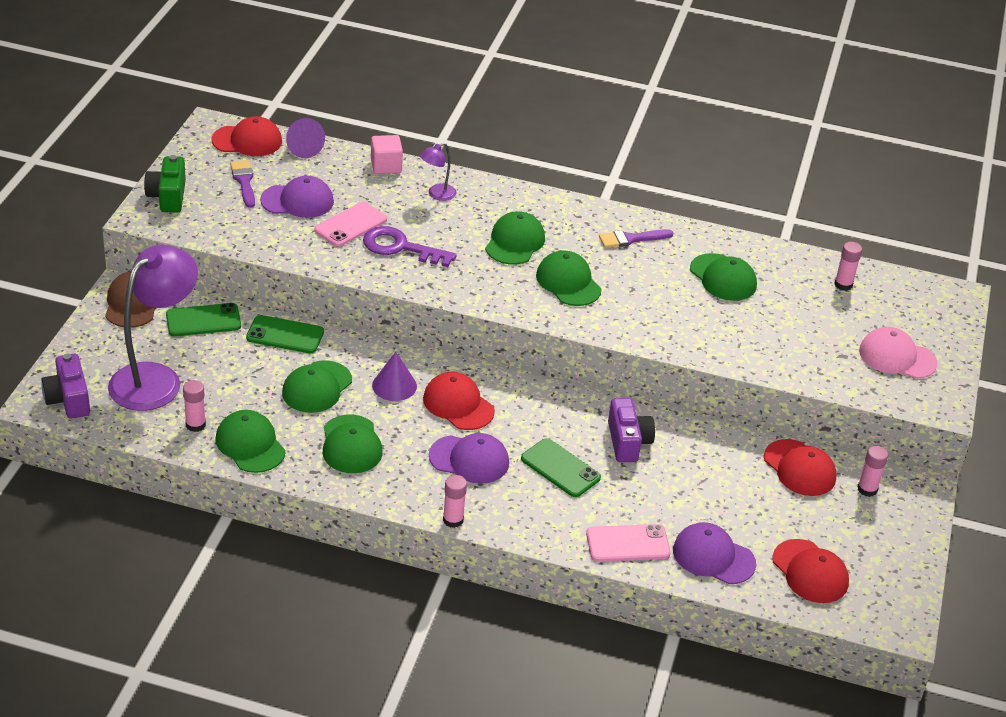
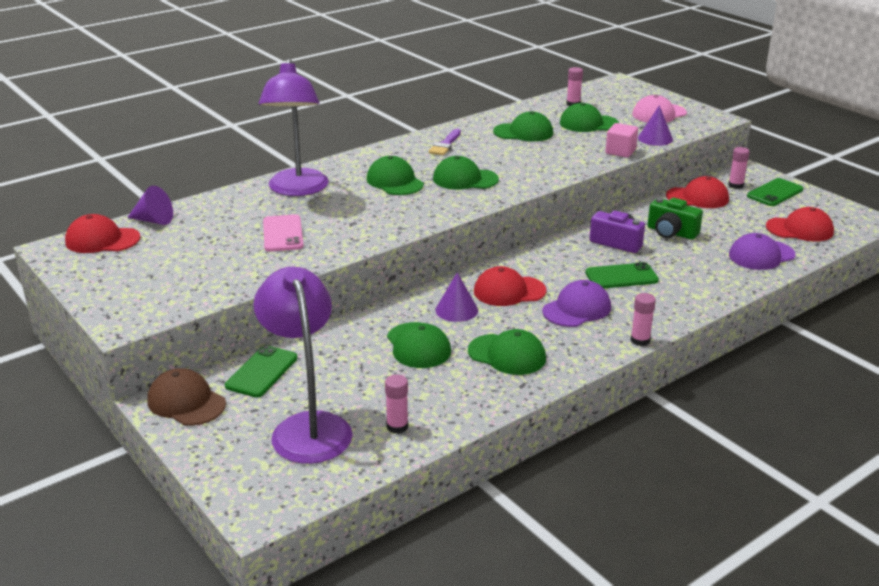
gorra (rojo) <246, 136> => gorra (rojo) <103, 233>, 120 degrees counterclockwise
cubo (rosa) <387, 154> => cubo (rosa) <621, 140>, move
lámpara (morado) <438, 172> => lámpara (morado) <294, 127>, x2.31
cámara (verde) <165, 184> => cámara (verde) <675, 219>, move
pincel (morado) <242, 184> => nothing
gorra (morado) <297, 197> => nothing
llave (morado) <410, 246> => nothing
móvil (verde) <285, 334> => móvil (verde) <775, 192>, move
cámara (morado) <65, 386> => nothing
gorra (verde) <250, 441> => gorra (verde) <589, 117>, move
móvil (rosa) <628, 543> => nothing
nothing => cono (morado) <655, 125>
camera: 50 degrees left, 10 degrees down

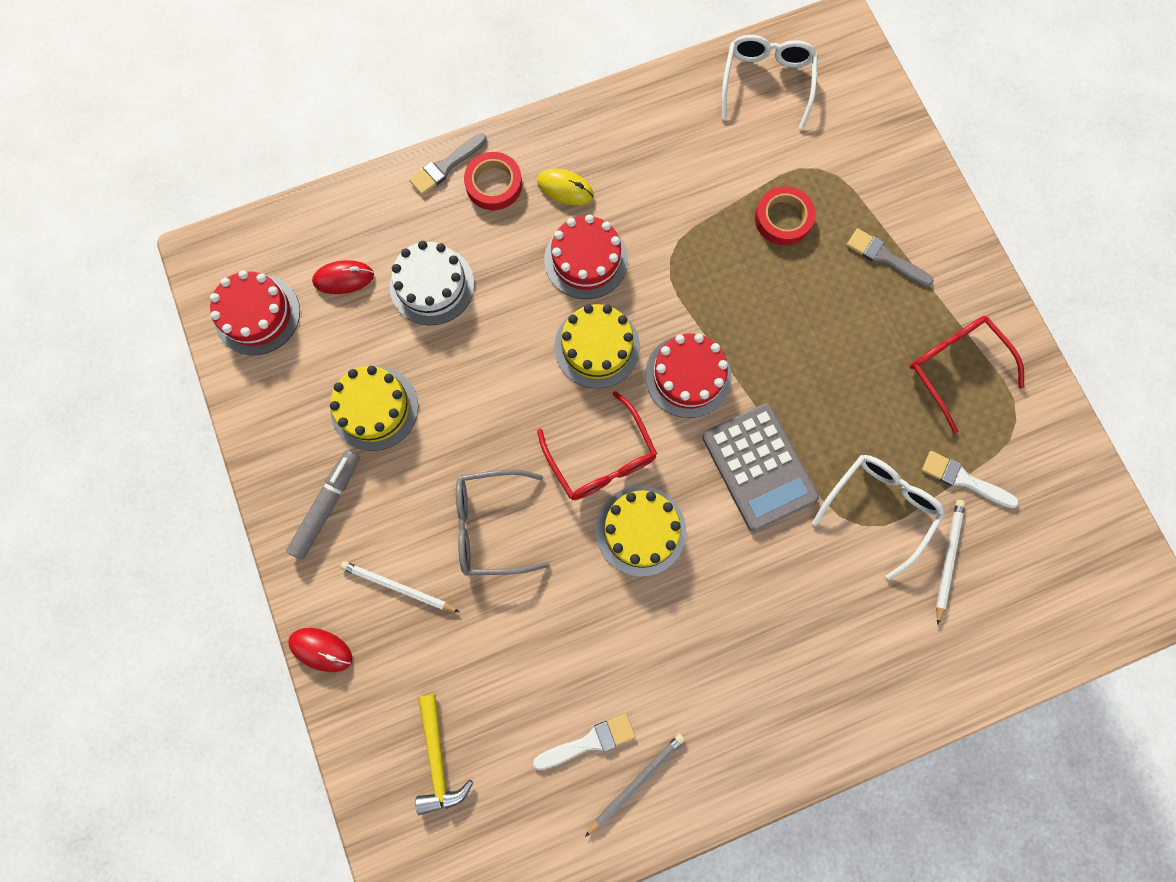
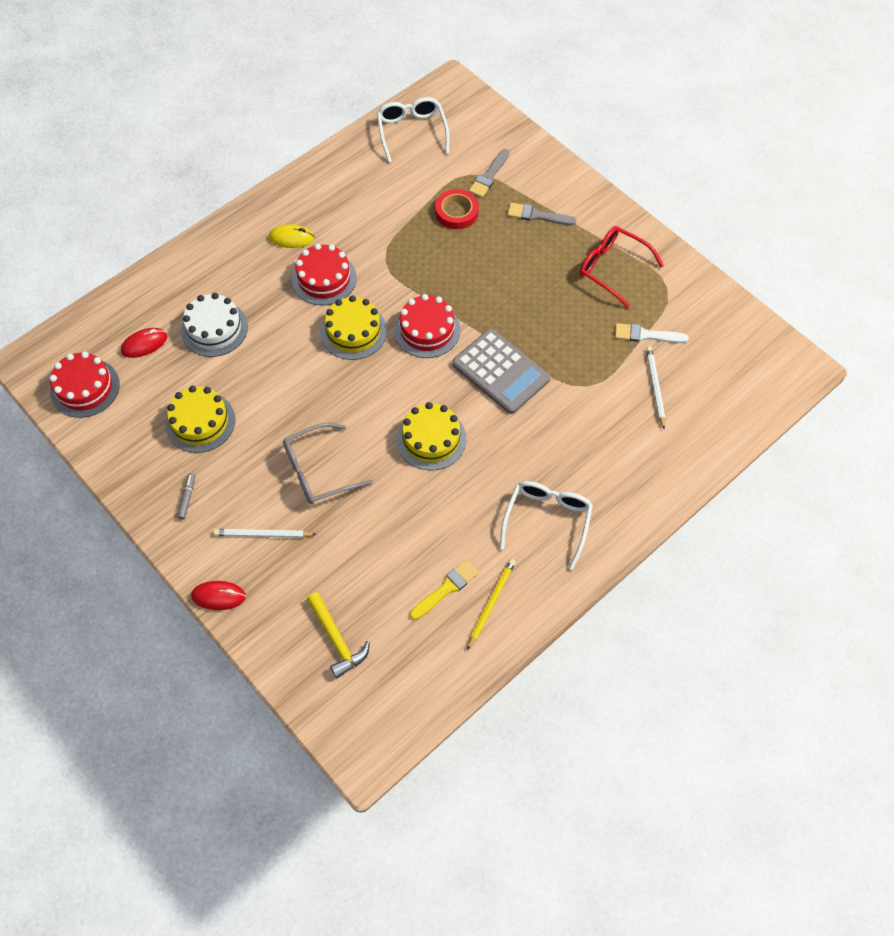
pincel (gris) <448, 164> => pincel (gris) <489, 173>, move
cinta adhesiva (rojo) <493, 181> => nothing
gafas (rojo) <597, 445> => nothing
rotulador (gris) <323, 504> => rotulador (gris) <186, 496>, x0.54
gafas (blanco) <878, 517> => gafas (blanco) <546, 525>, move
pincel (blanco) <584, 742> => pincel (amarillo) <444, 590>
lápiz (gris) <635, 785> => lápiz (amarillo) <491, 605>
camera: 20 degrees left, 15 degrees down

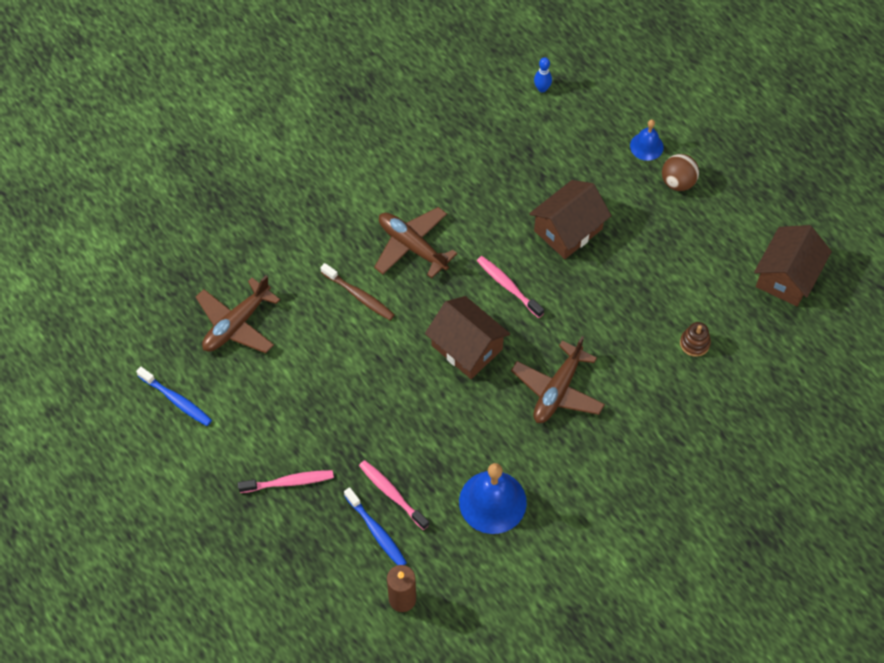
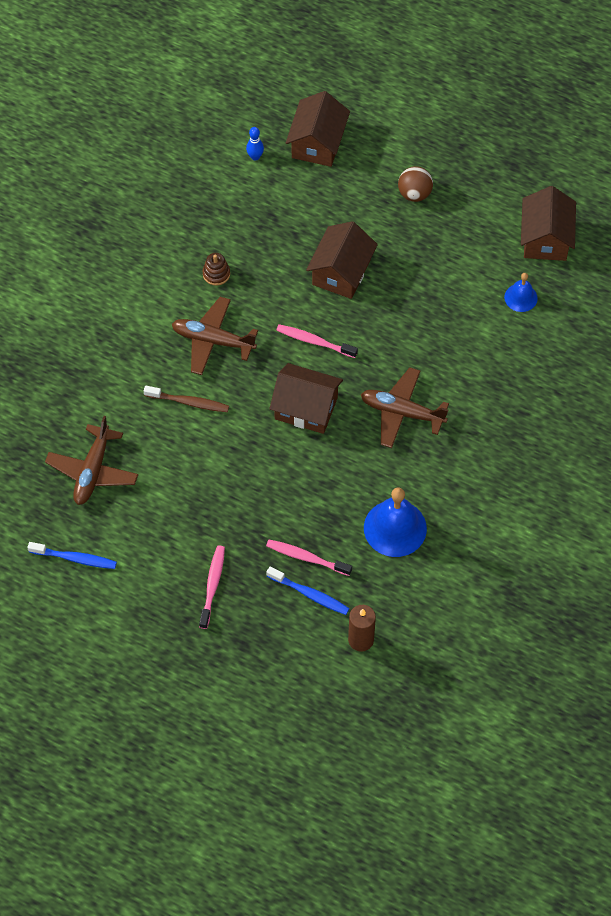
campana (azul) <647, 140> => campana (azul) <521, 292>, move
juguete apilable (marrón) <695, 339> => juguete apilable (marrón) <216, 269>, move
avión (marrón) <558, 379> => avión (marrón) <405, 407>, 105 degrees clockwise
cepillo de dientes (rosa) <286, 481> => cepillo de dientes (rosa) <212, 587>, 45 degrees counterclockwise
nothing => casa (marrón) <318, 129>
camera: 25 degrees left, 0 degrees up

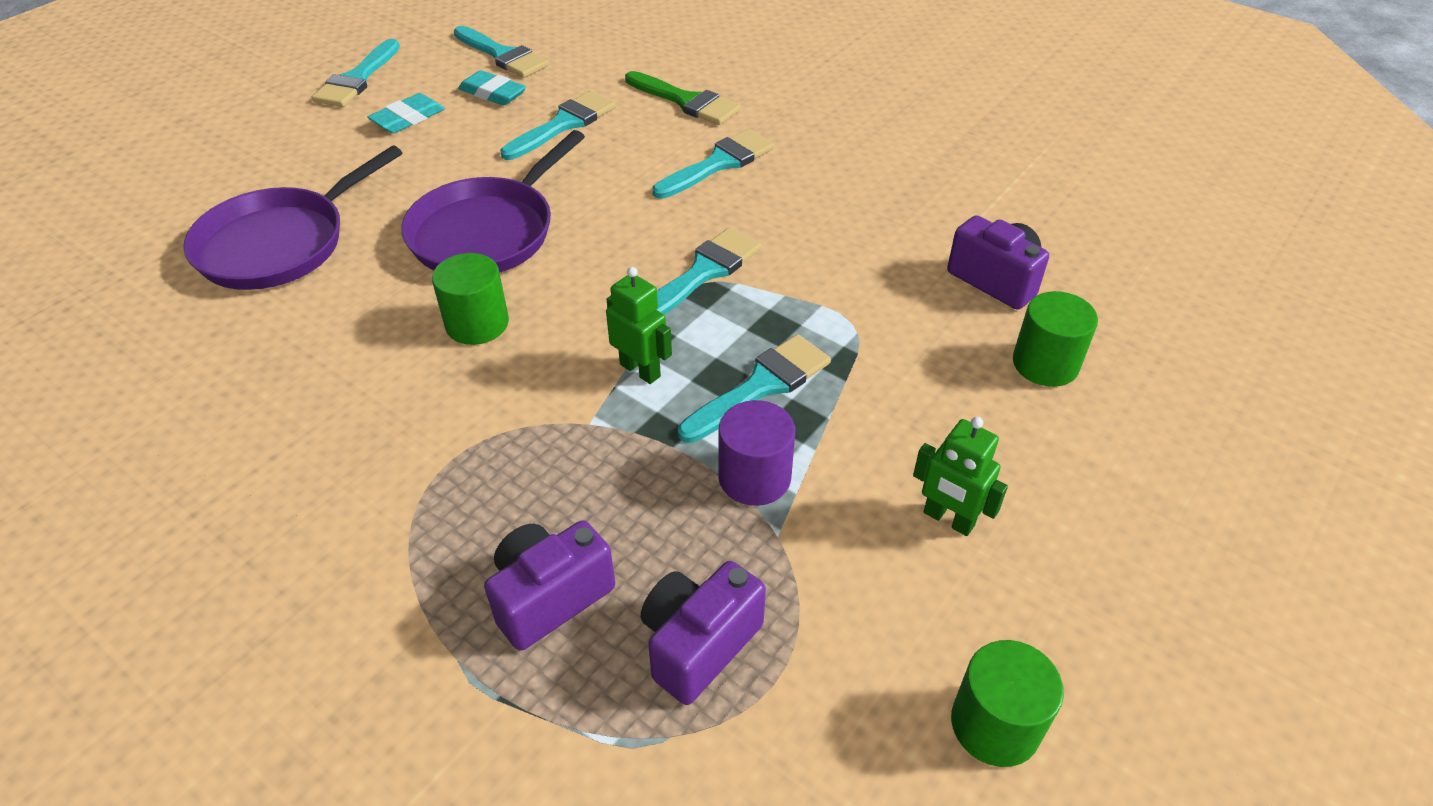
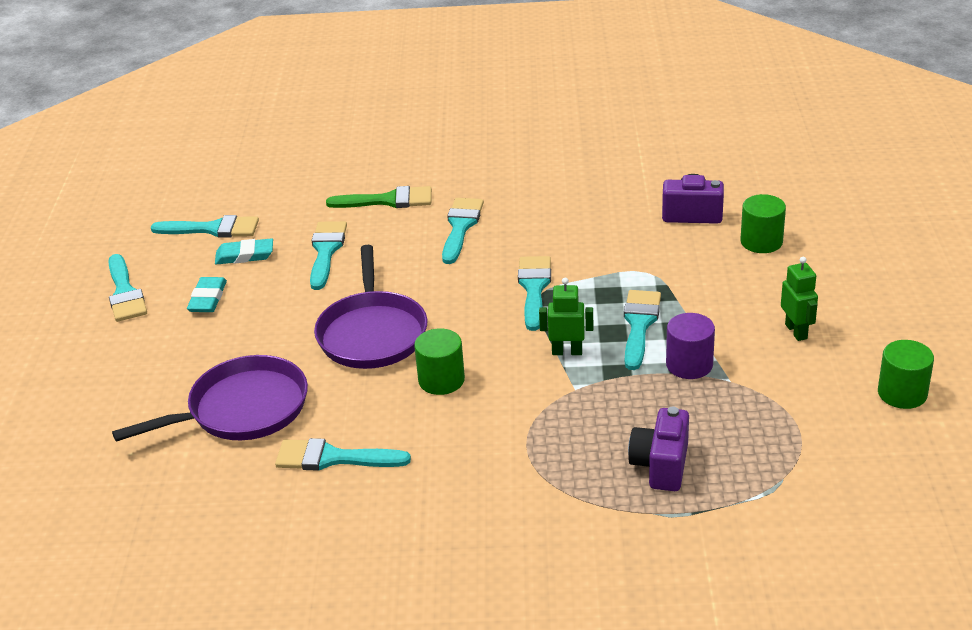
sartén (morado) <292, 218> => sartén (morado) <210, 398>, 120 degrees counterclockwise
robot (verde) <960, 476> => robot (verde) <799, 299>, 105 degrees counterclockwise
cámara (morado) <703, 633> => nothing
nothing => pincel (turquesa) <343, 454>
camera: 35 degrees left, 10 degrees down

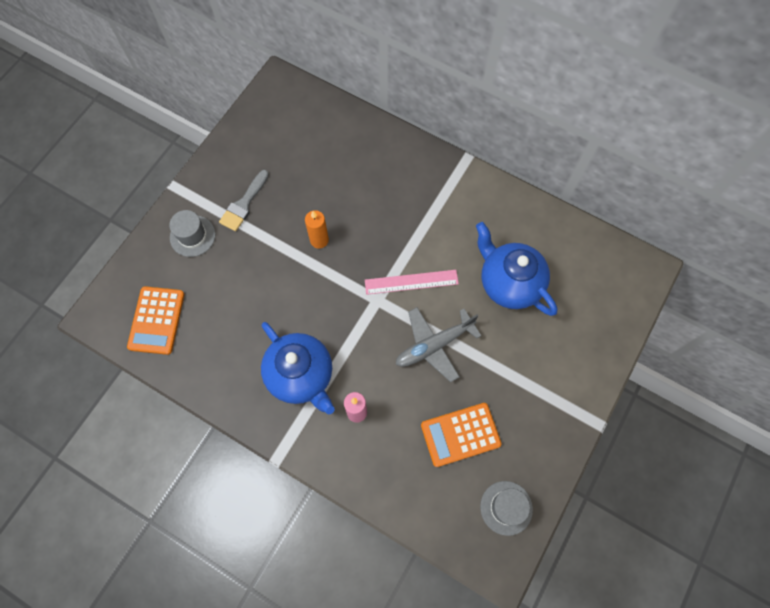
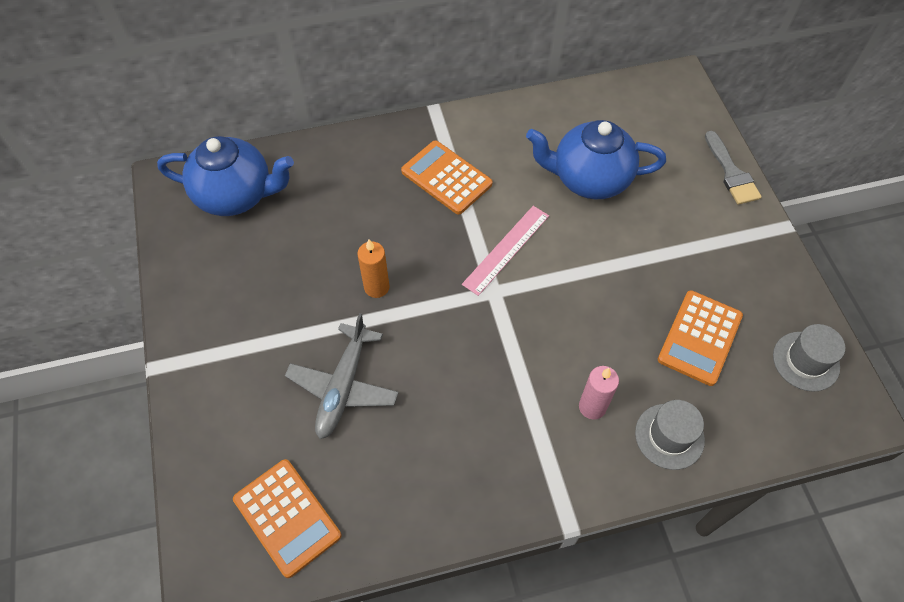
pincel (gris) <244, 200> => pincel (gris) <733, 168>, move
sombrero (gris) <192, 233> => sombrero (gris) <670, 435>, move
avión (gris) <438, 344> => avión (gris) <342, 376>, move
tetera (azul) <298, 368> => tetera (azul) <225, 176>, move
nothing => calculadora (naranja) <447, 177>
camera: 45 degrees left, 10 degrees down

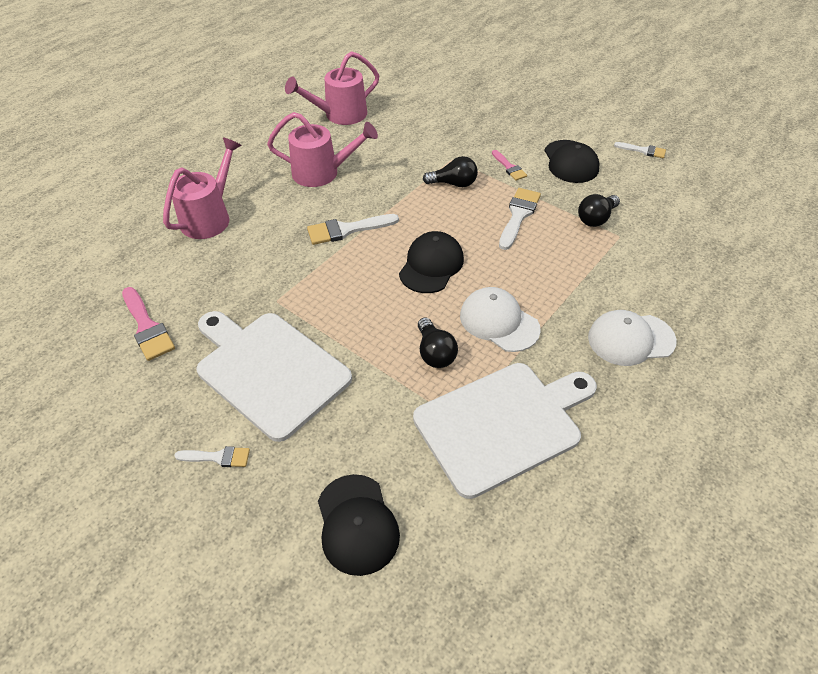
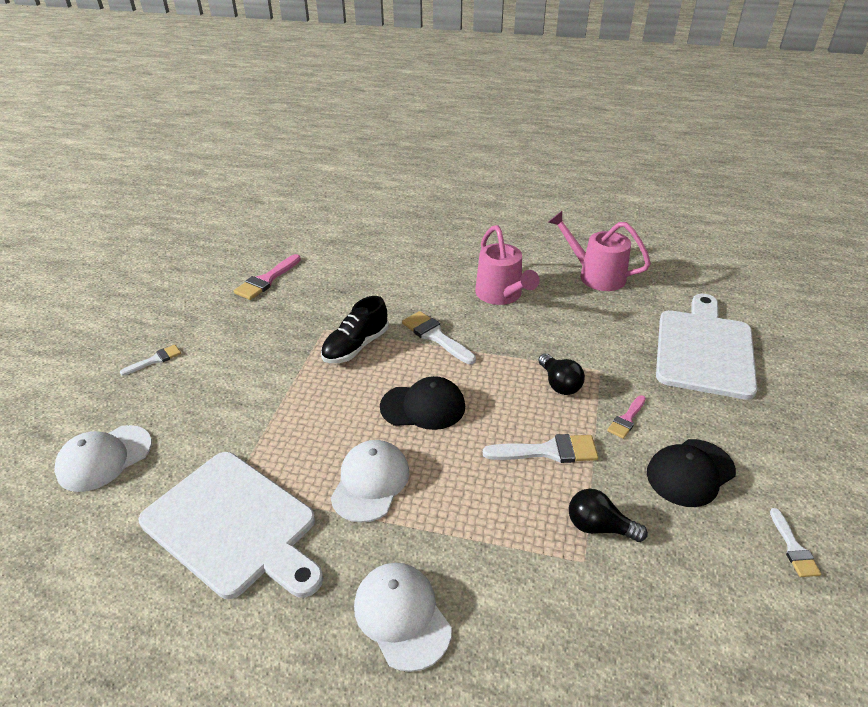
regadera (rosa) <202, 188> => nothing
tabla de cortar (blanco) <274, 376> => tabla de cortar (blanco) <706, 347>, move
bombilla (negro) <438, 342> => nothing
pincel (blanco) <212, 456> => pincel (blanco) <150, 360>, 105 degrees counterclockwise
gorra (negro) <359, 525> => gorra (blanco) <103, 458>
nothing => zapato (negro) <355, 329>
camera: 65 degrees right, 10 degrees down

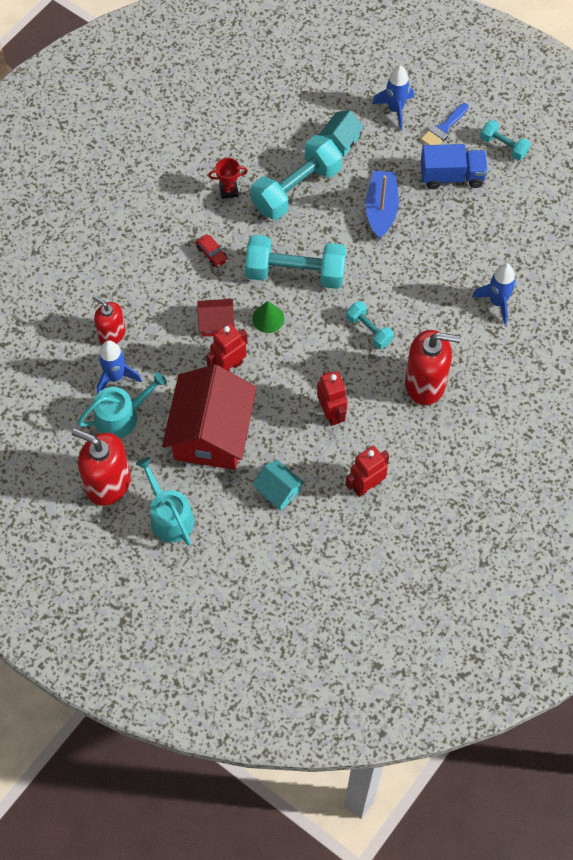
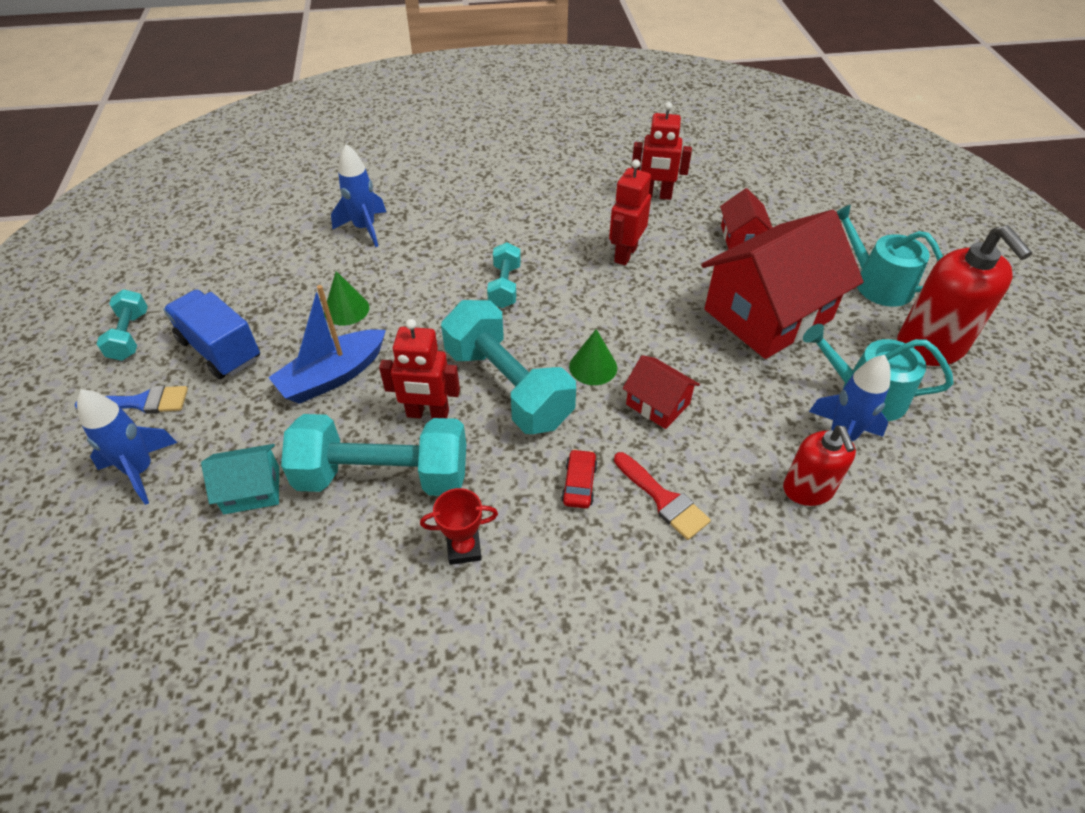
trofeo (rojo) <228, 178> => trofeo (rojo) <459, 526>, 45 degrees counterclockwise
robot (rojo) <227, 347> => robot (rojo) <419, 369>, move
dispensador de jabón (rojo) <433, 367> => nothing
regadera (turquesa) <165, 501> => regadera (turquesa) <889, 256>, 120 degrees clockwise
casa (turquesa) <278, 485> => casa (rojo) <746, 219>
nothing => cono (verde) <346, 298>
nothing => pincel (rojo) <662, 496>
camera: 135 degrees left, 15 degrees down

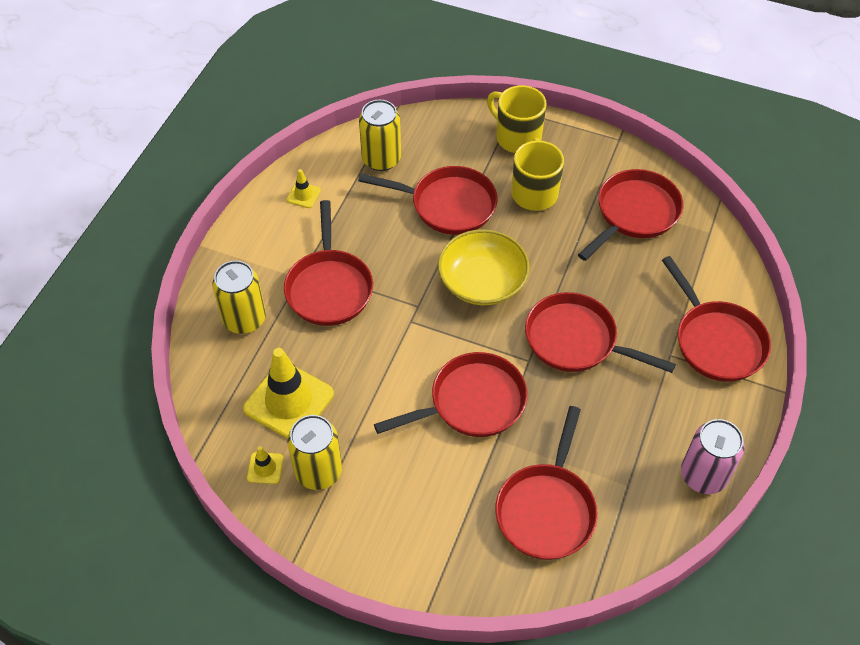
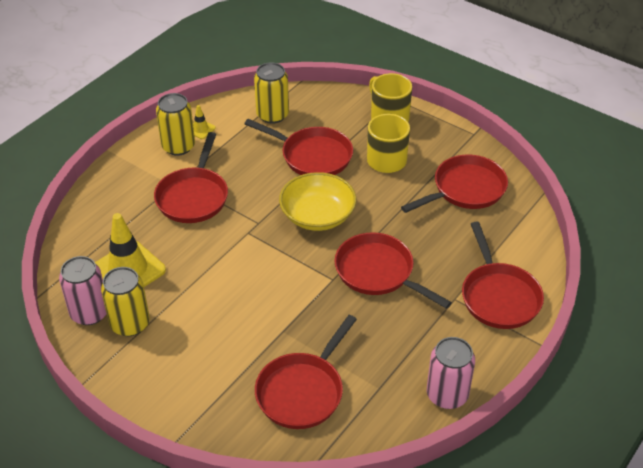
lata (amarillo) <239, 297> => lata (amarillo) <175, 124>, move
sartén (rojo) <451, 394> => nothing
cono de tráfico (amarillo) <265, 465> => lata (rosa) <83, 290>
camera: 15 degrees right, 10 degrees down

